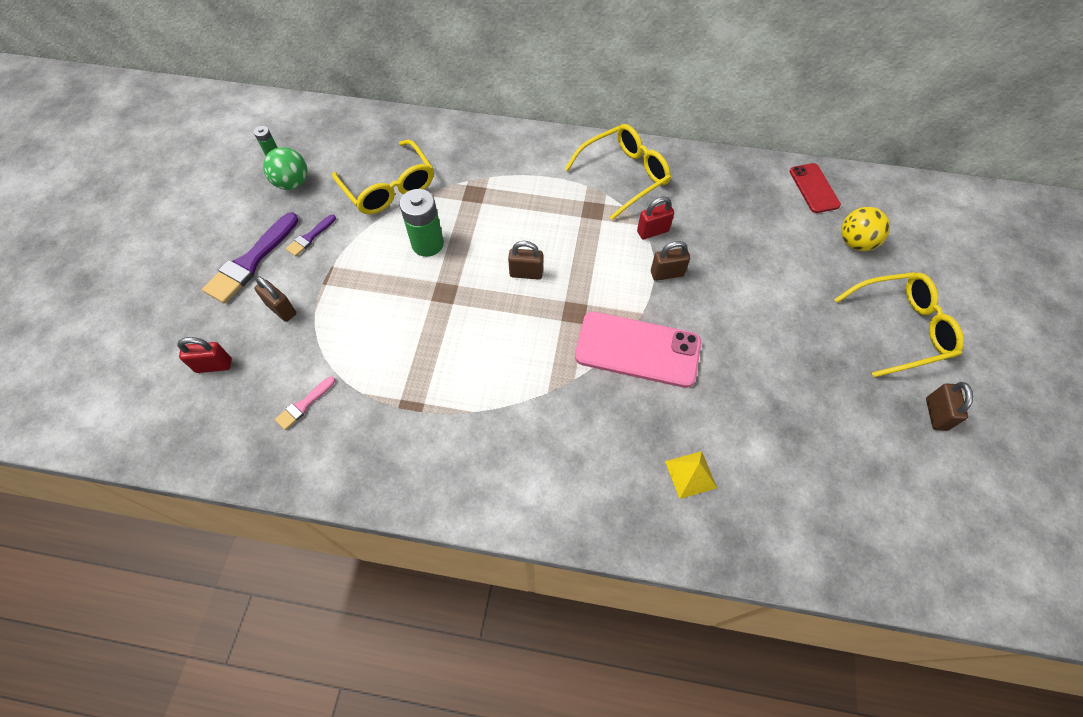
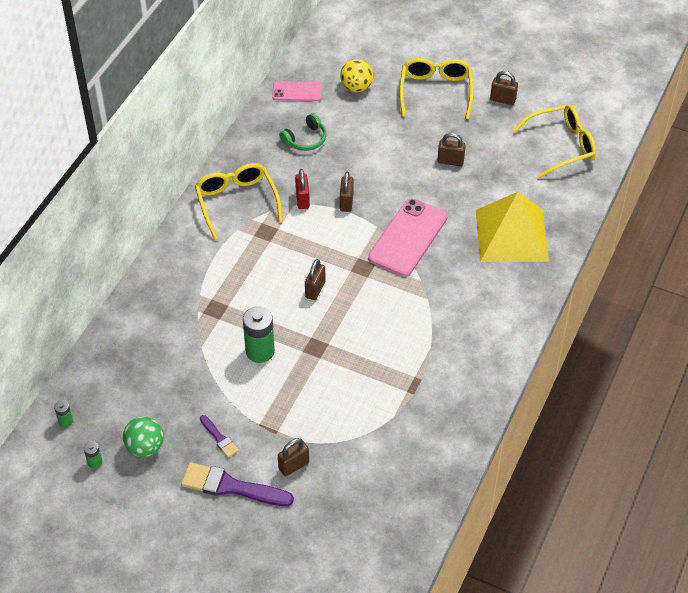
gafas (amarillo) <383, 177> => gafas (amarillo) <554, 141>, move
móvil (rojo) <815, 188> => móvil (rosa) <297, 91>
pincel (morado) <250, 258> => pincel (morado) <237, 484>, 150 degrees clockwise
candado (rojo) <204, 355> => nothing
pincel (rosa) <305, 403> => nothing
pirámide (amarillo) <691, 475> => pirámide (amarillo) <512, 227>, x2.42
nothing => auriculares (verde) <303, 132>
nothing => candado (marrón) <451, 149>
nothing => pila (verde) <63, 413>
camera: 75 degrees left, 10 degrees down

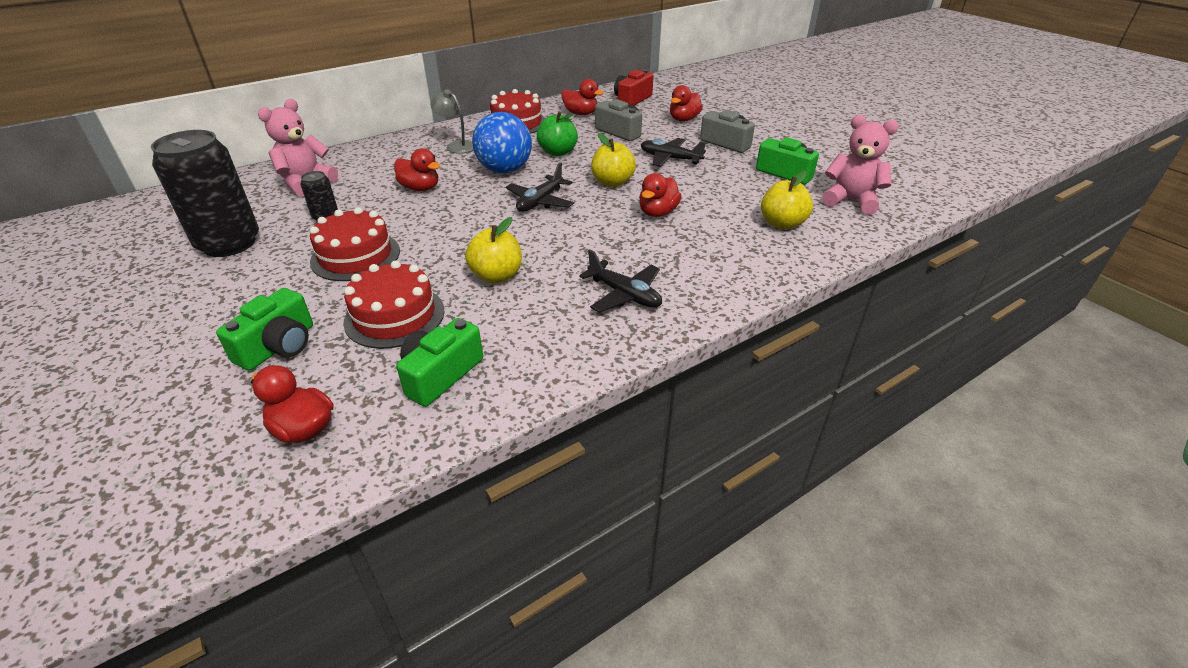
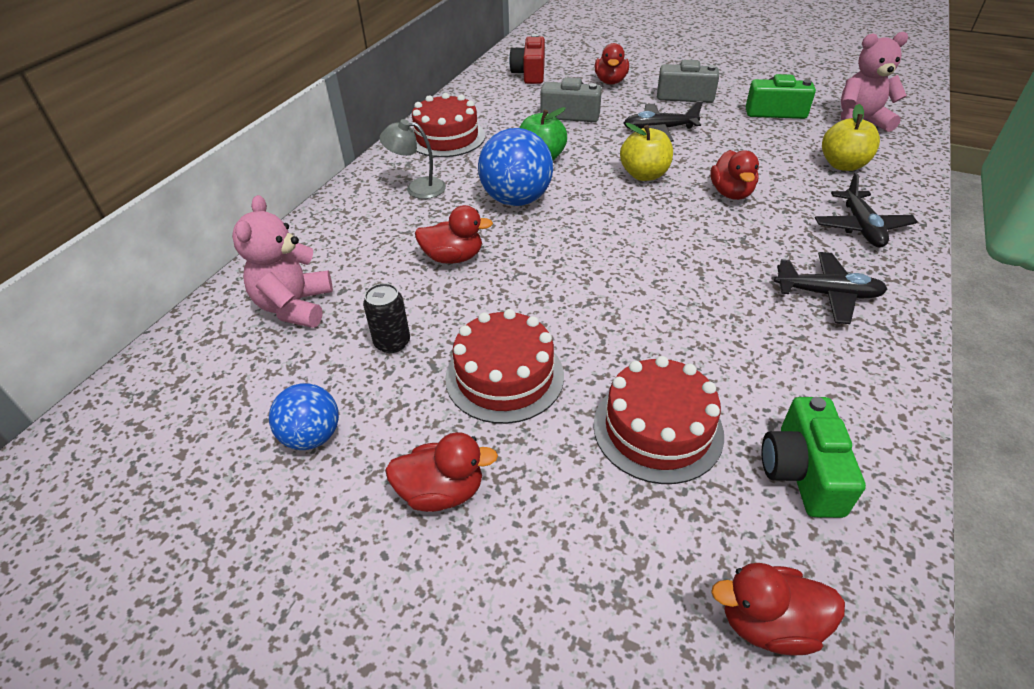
pato (rojo) <582, 97> => pato (rojo) <441, 472>, move
lata (negro) <205, 193> => pelota (azul) <304, 416>
avión (negro) <540, 187> => avión (negro) <866, 210>, move
manzana (amarillo) <493, 250> => nothing
cámara (verde) <264, 329> => nothing
camera: 30 degrees left, 5 degrees up

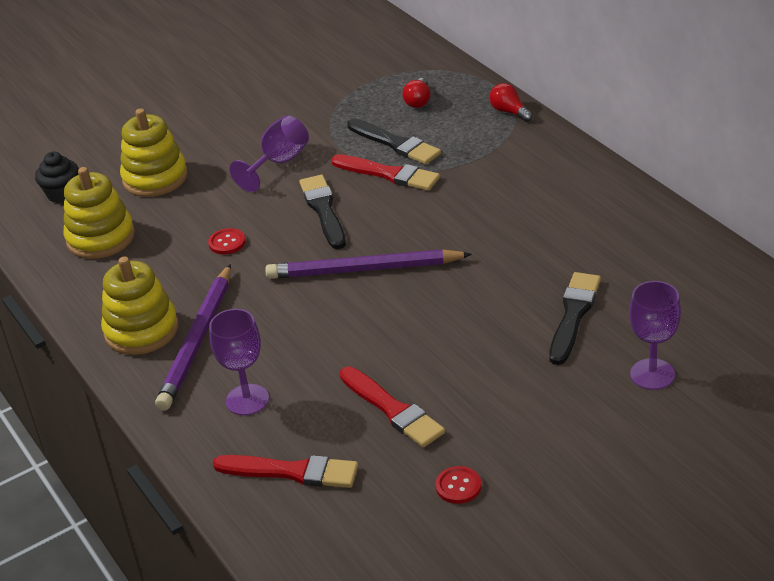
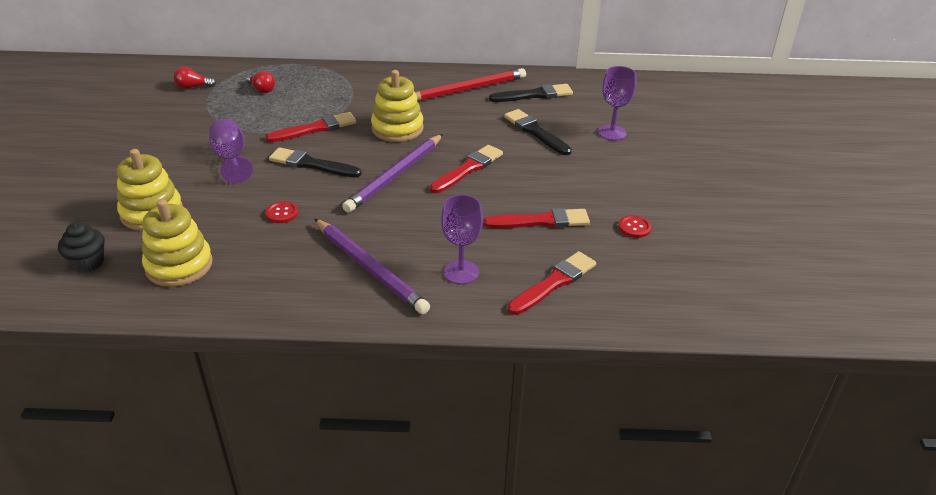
bombilla (rojo) <511, 102> => bombilla (rojo) <195, 78>, move
pincel (negro) <394, 141> => pincel (negro) <531, 93>, move
juguete apilable (amarillo) <139, 305> => juguete apilable (amarillo) <397, 106>, move
nothing => lápiz (rojo) <470, 84>
nothing => pincel (rojo) <466, 169>
camera: 60 degrees left, 0 degrees up

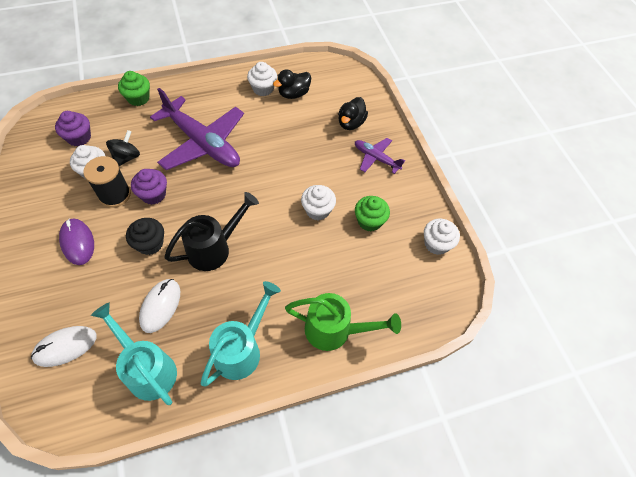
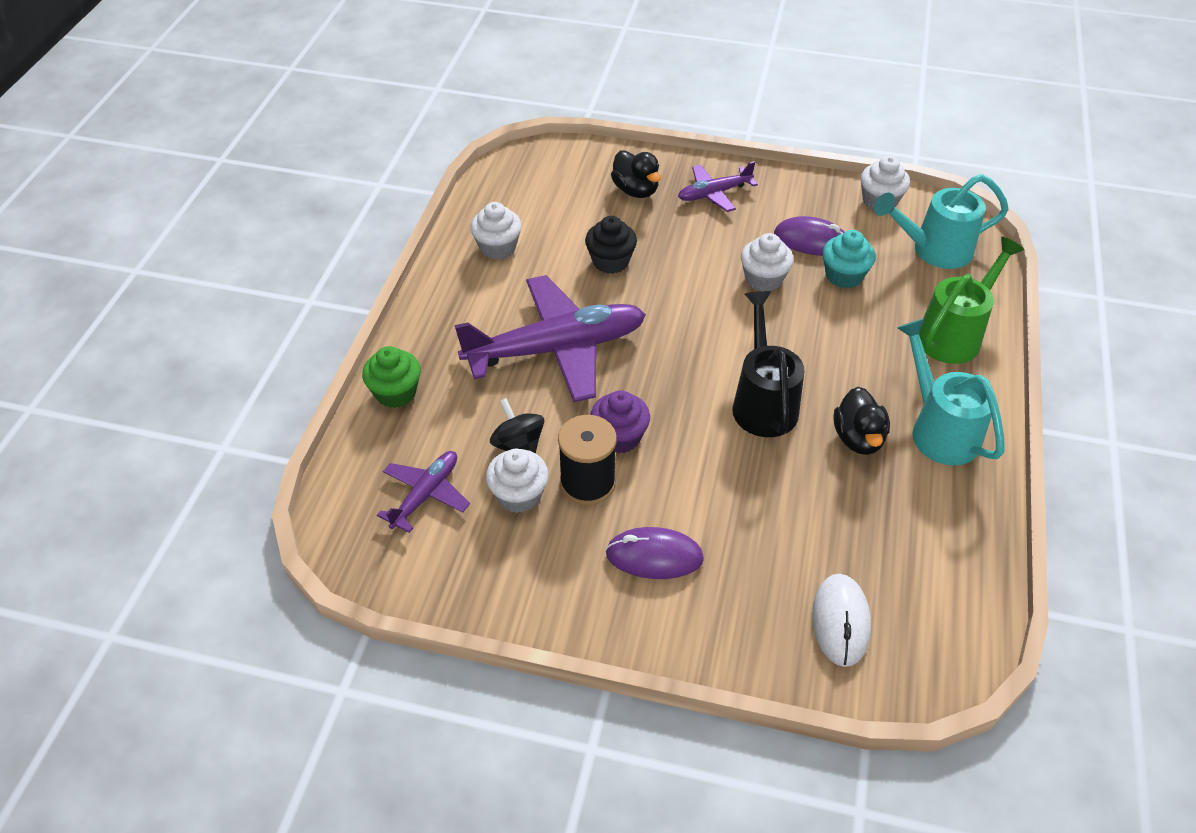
pato (negro) <292, 84> => pato (negro) <862, 421>, move
magdalena (morado) <73, 129> => avión (morado) <423, 492>
magdalena (verde) <372, 213> => ratón (morado) <809, 236>
magdalena (negro) <145, 236> => magdalena (negro) <611, 245>, move
ratón (blanco) <159, 306> => nothing
regadera (turquesa) <134, 354> => regadera (turquesa) <941, 221>, move
nothing => magdalena (turquesa) <849, 259>
camera: 55 degrees left, 10 degrees down

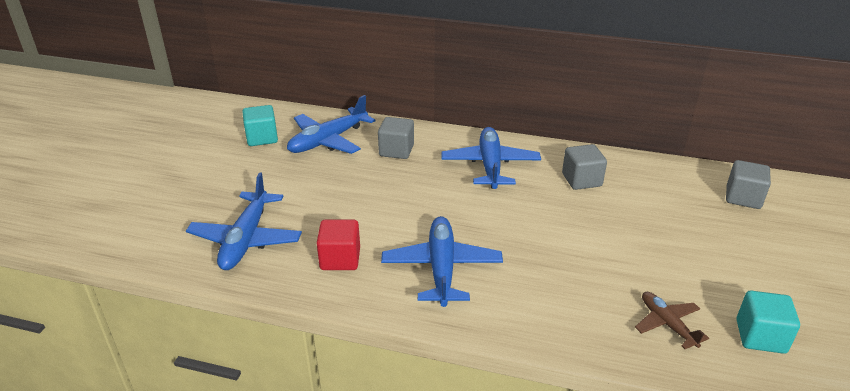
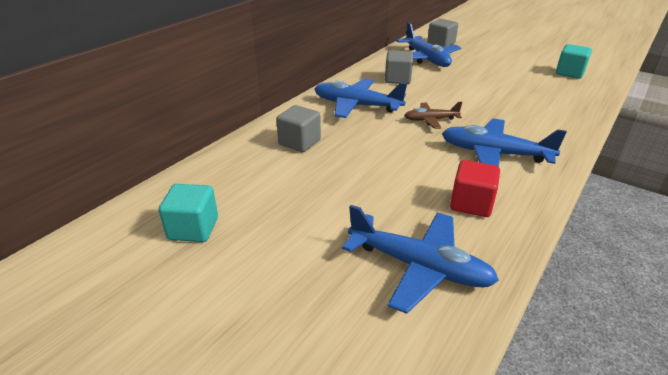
avión (azul) <331, 124> => avión (azul) <428, 44>, move
avión (marrón) <672, 320> => avión (marrón) <433, 115>, move
camera: 70 degrees left, 0 degrees up

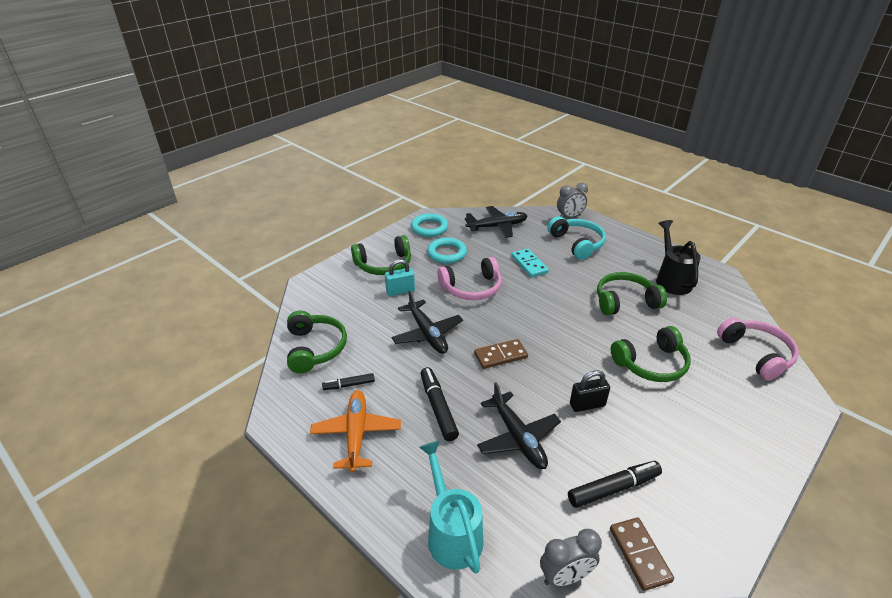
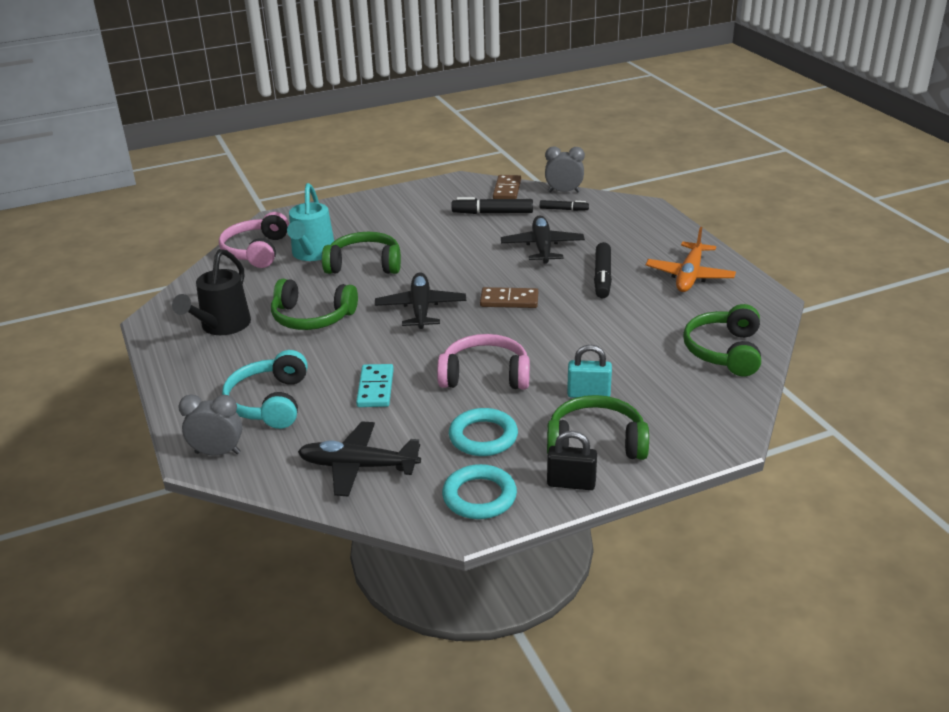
avión (negro) <427, 322> => avión (negro) <420, 300>, move
candado (negro) <590, 391> => candado (negro) <572, 460>, move
rotulador (negro) <348, 381> => rotulador (negro) <564, 205>, move
regadera (turquesa) <451, 507> => regadera (turquesa) <310, 222>, move
camera: 155 degrees left, 5 degrees down

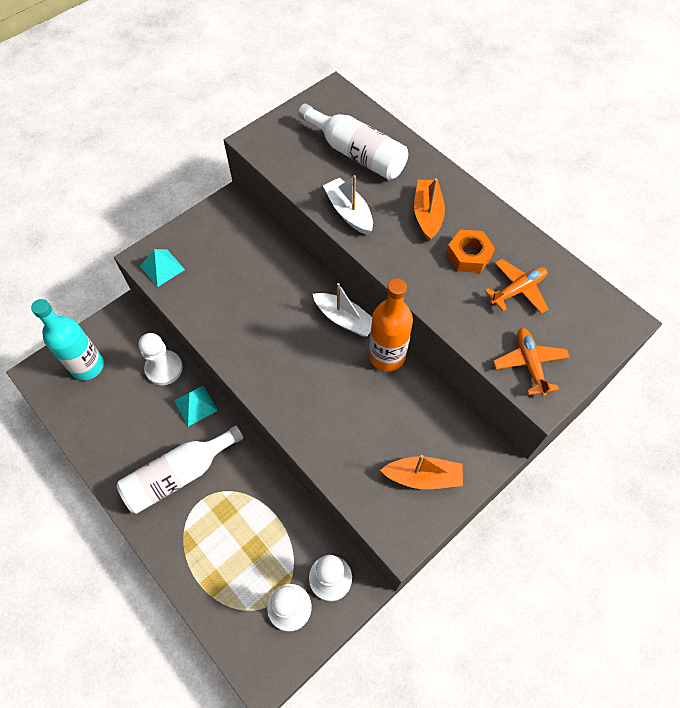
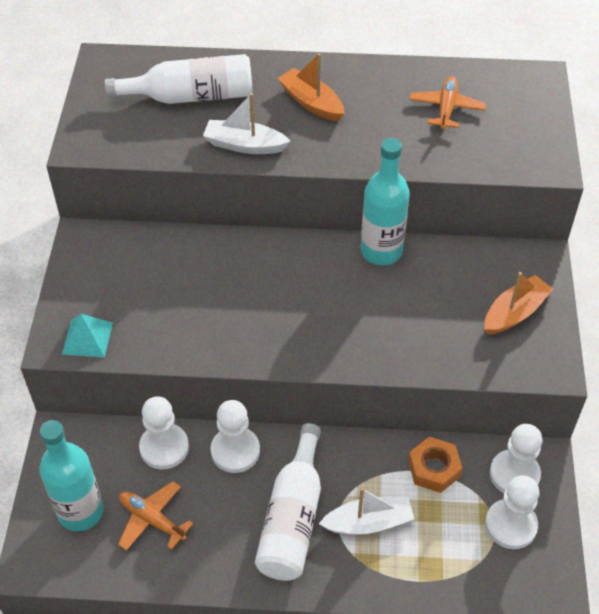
tuerca (naranja) <470, 251> => tuerca (naranja) <435, 465>, move
botella (naranja) <391, 325> => botella (turquesa) <385, 201>
barco (blanco) <342, 309> => barco (blanco) <366, 511>, move
avión (naranja) <531, 362> => avión (naranja) <155, 516>, move
pirámide (turquesa) <196, 405> => peón (blanco) <235, 436>
camera: 45 degrees left, 10 degrees down

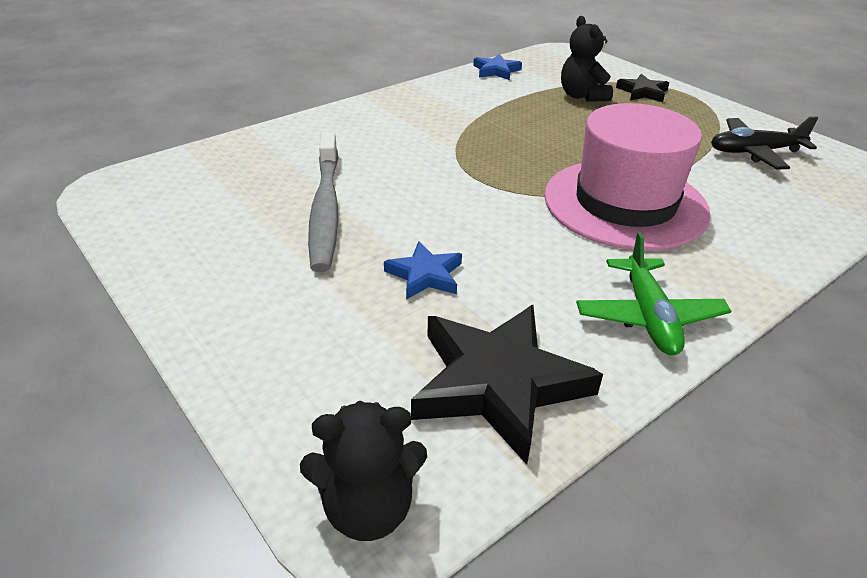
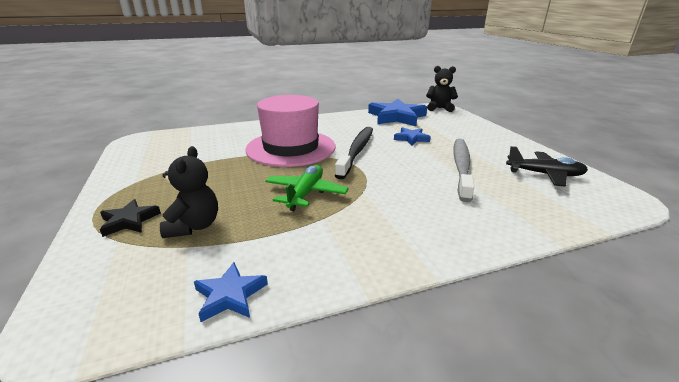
avión (negro) <765, 143> => avión (negro) <547, 166>, move
avión (verde) <653, 293> => avión (verde) <307, 188>, move
estrella (negro) <507, 385> => estrella (azul) <397, 112>
nothing => cepillo de dientes (negro) <354, 153>
camera: 160 degrees left, 10 degrees down

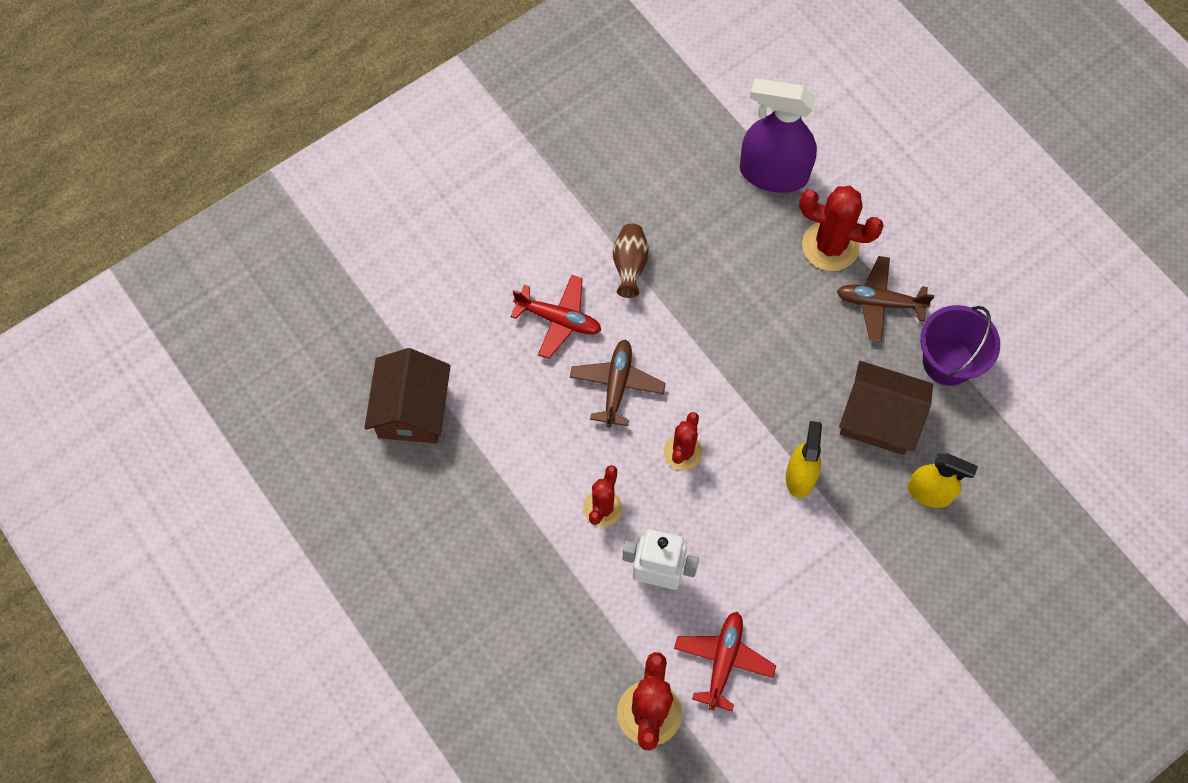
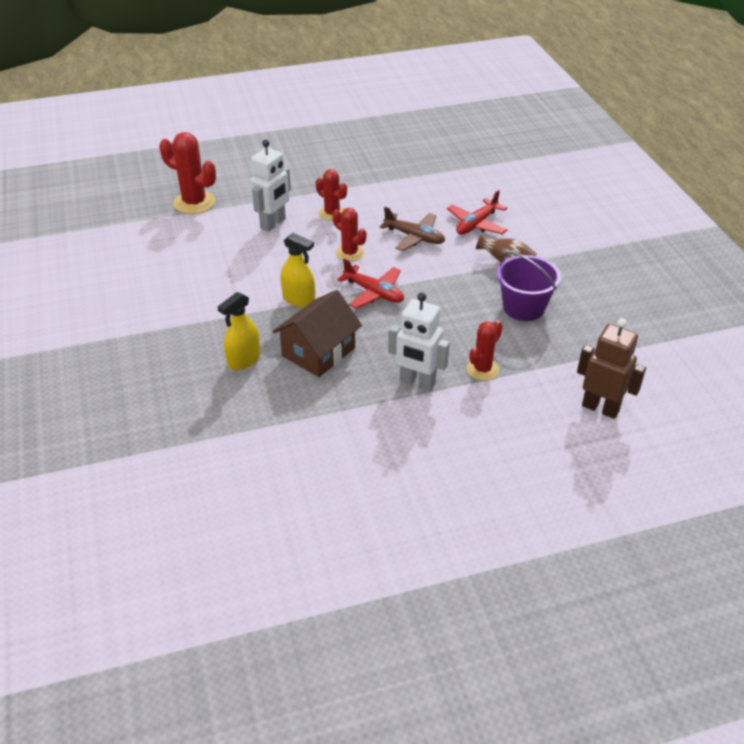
pulverizador (morado) <778, 135> => nothing
cactus (rojo) <841, 228> => cactus (rojo) <485, 350>, x0.64
avión (marrón) <885, 299> => robot (blanco) <419, 341>
balde (morado) <960, 345> => balde (morado) <529, 286>, move
casa (marrón) <407, 396> => nothing
avión (rojo) <725, 661> => avión (rojo) <370, 283>, move
nothing => robot (marrón) <611, 368>
camera: 110 degrees right, 25 degrees down

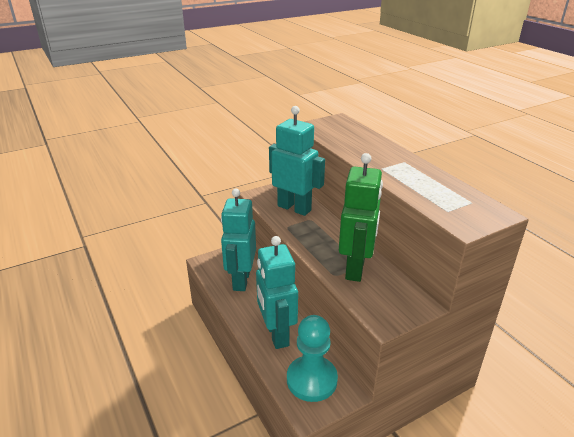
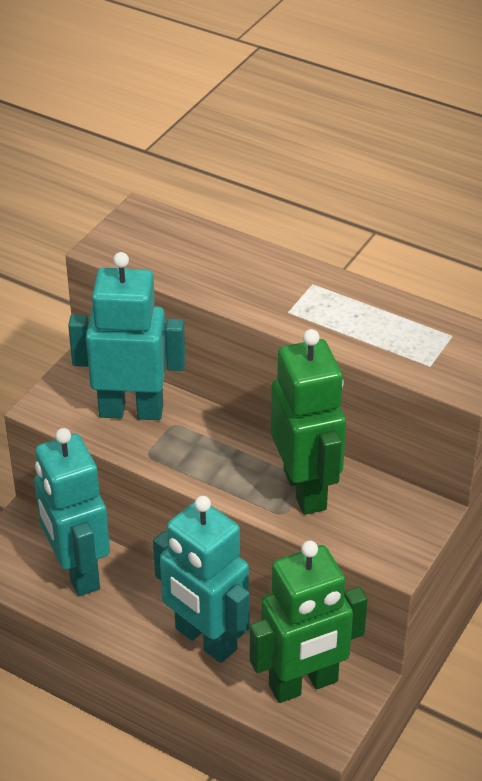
peón (turquesa) <312, 358> => robot (verde) <309, 622>
camera: 30 degrees left, 10 degrees up

